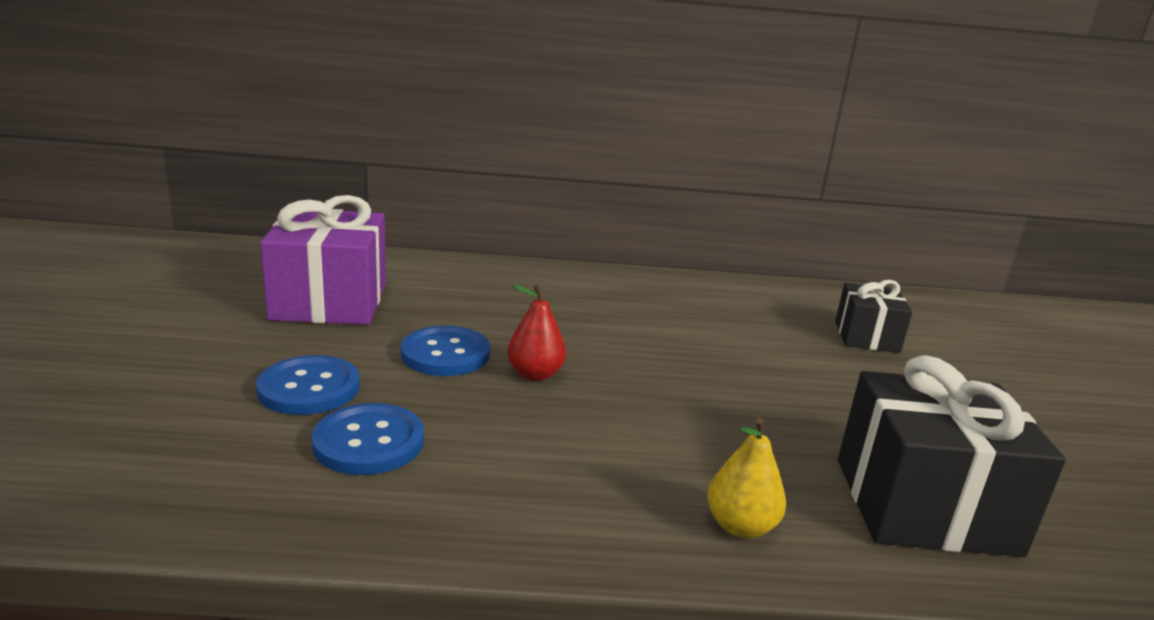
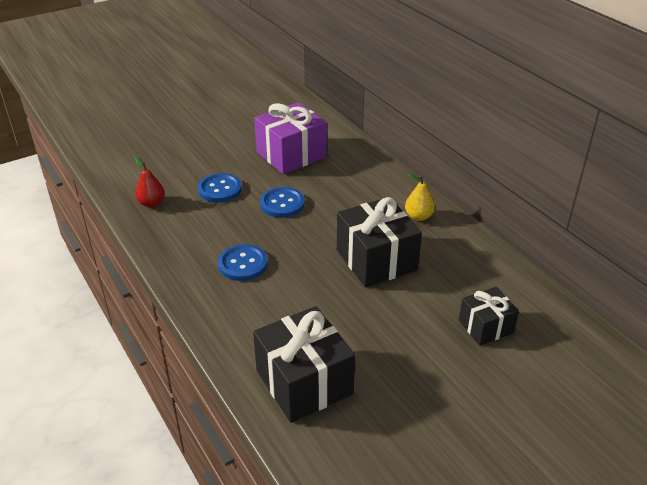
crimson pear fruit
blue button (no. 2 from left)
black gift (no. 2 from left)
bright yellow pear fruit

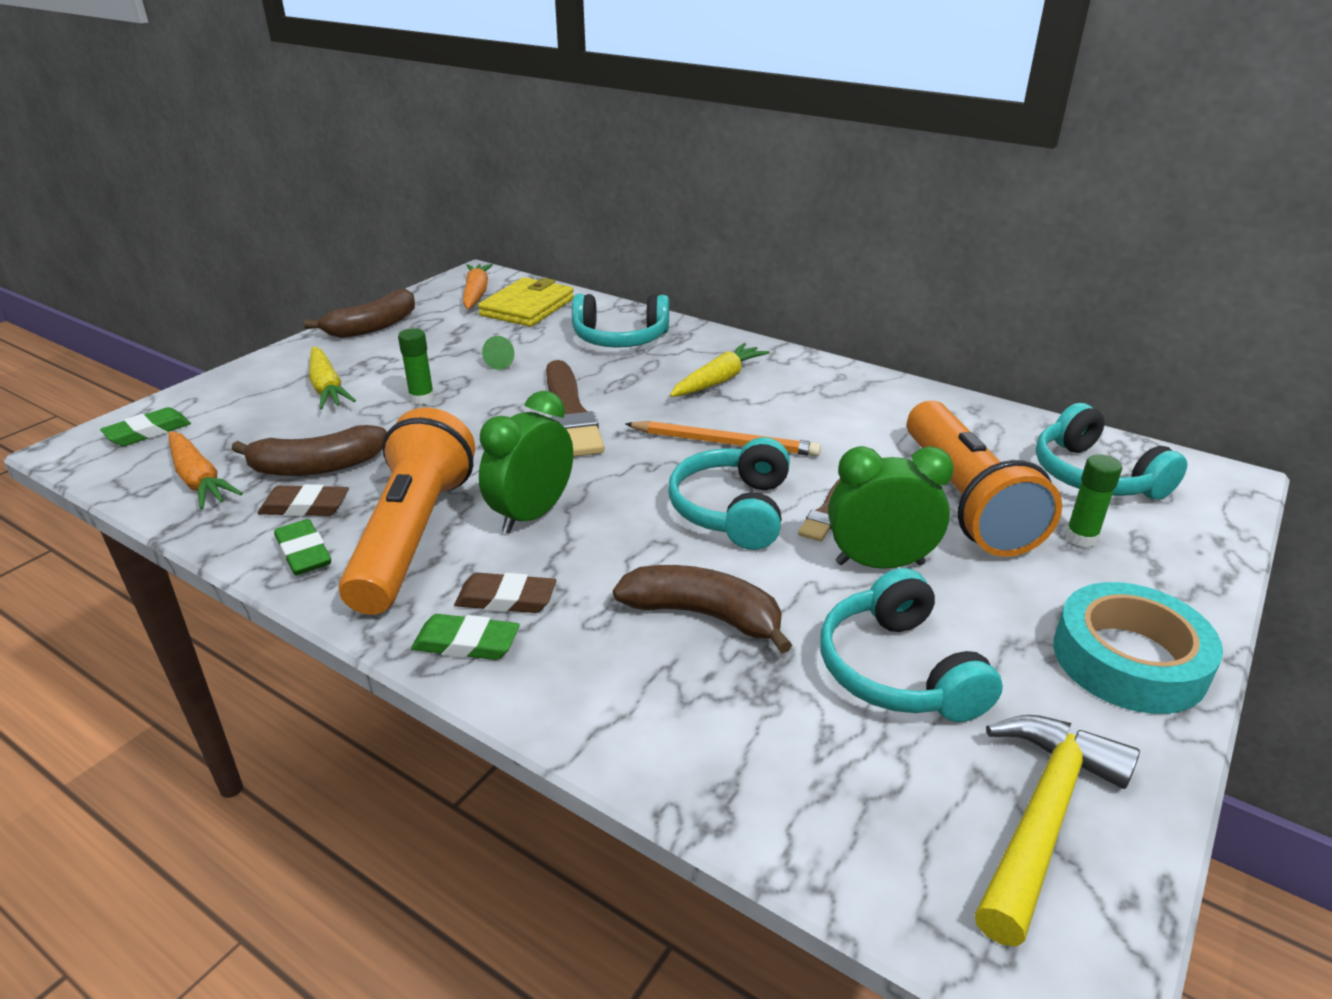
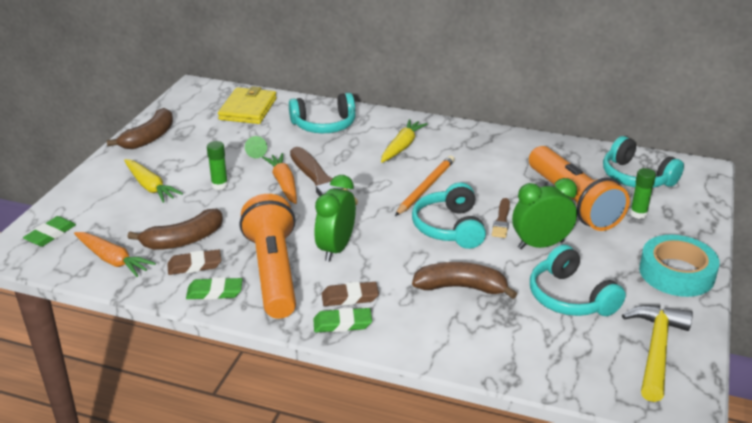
emerald gum eraser (no. 2 from left)
orange toy carrot (no. 2 from left)
orange pencil

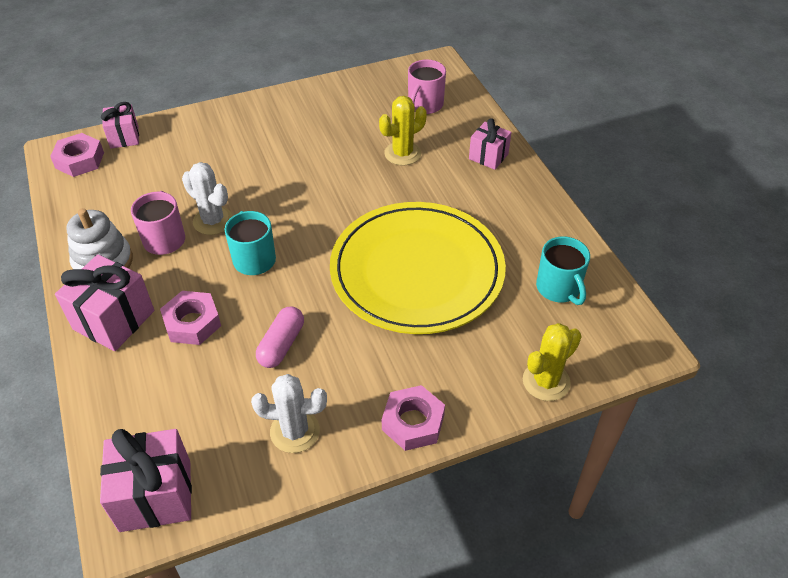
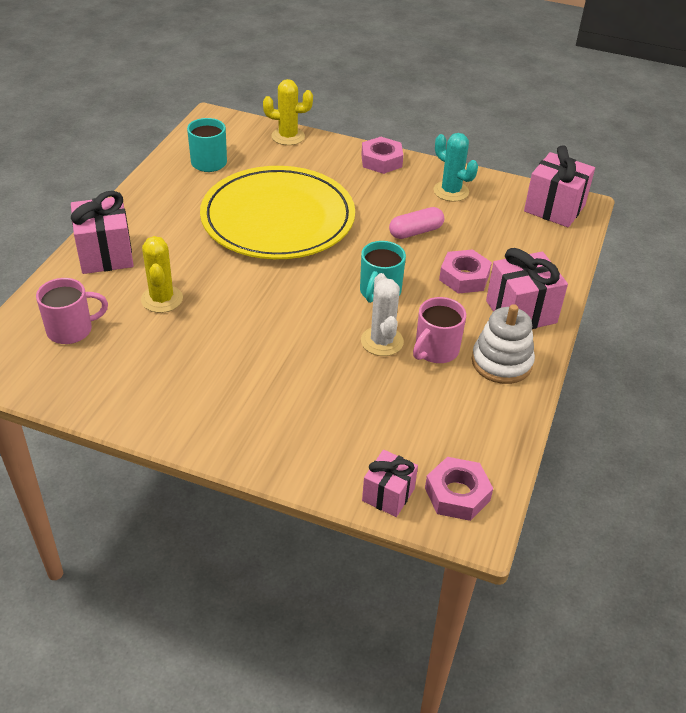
pink gift (no. 1 from left)
bright yellow cactus (no. 1 from left)
aqua cactus

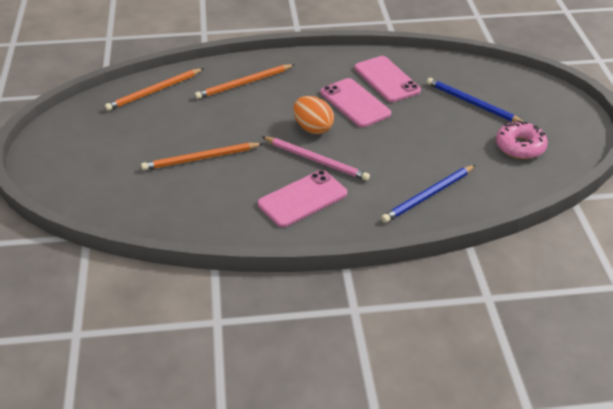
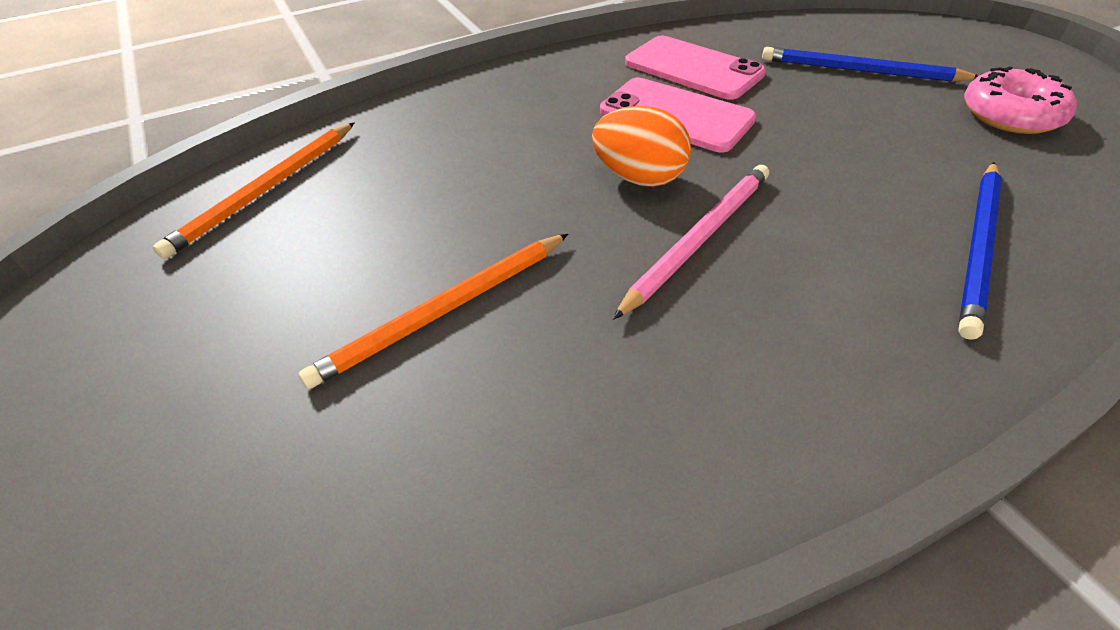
pink pencil
orange pencil (no. 3 from left in the first image)
pink mobile phone (no. 1 from left in the first image)

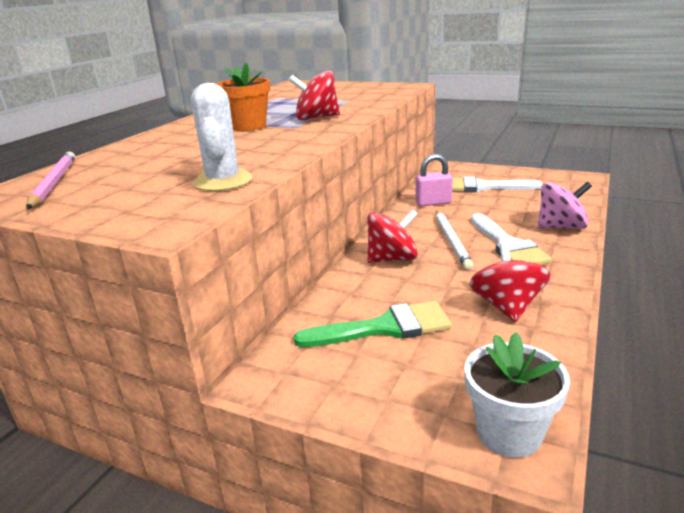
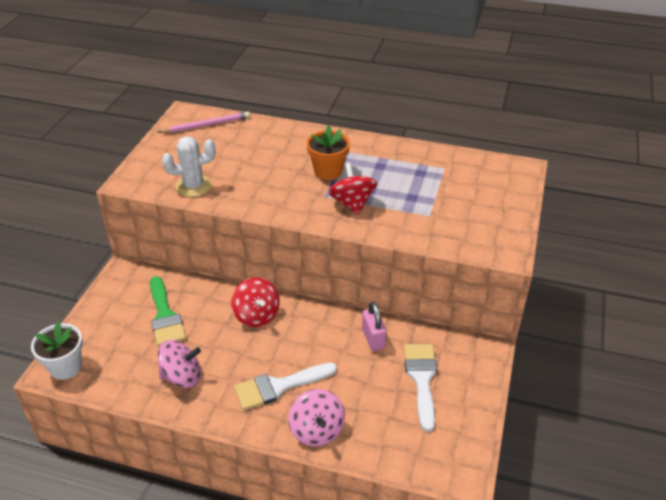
pink whirligig (no. 1 from left)
white pencil

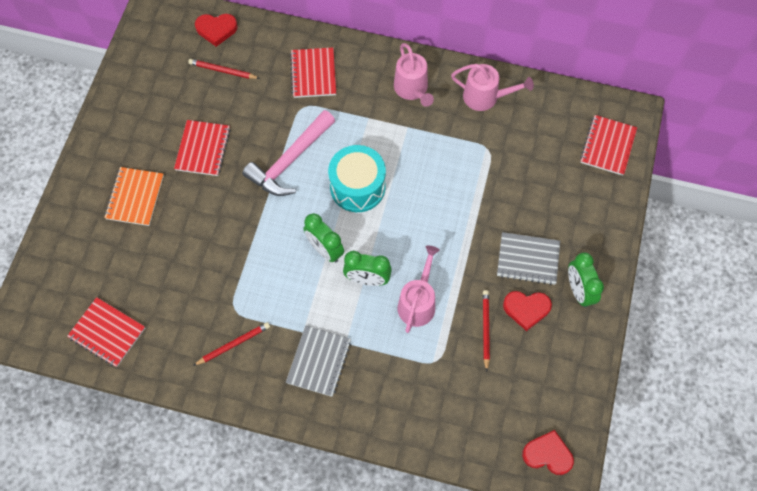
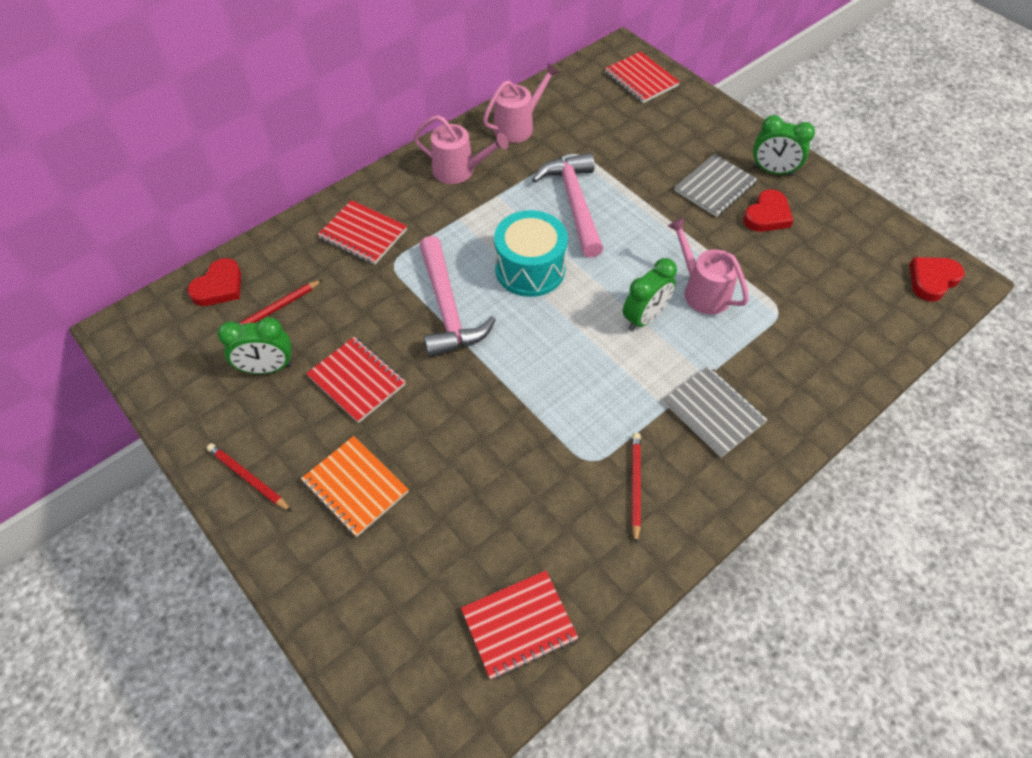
crimson pencil (no. 1 from left)
emerald alarm clock (no. 1 from left)
pink carpenter's hammer (no. 2 from left)

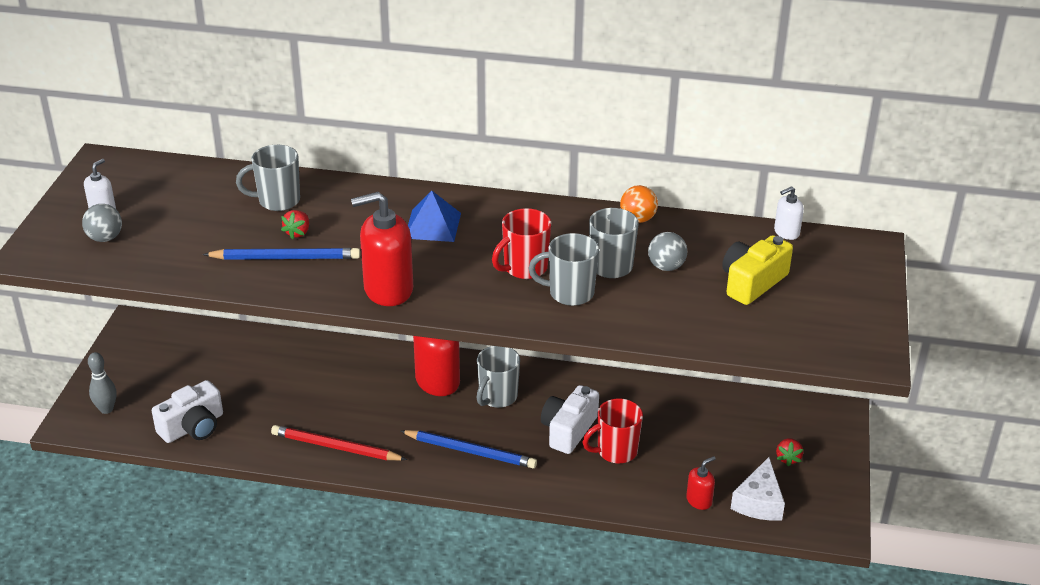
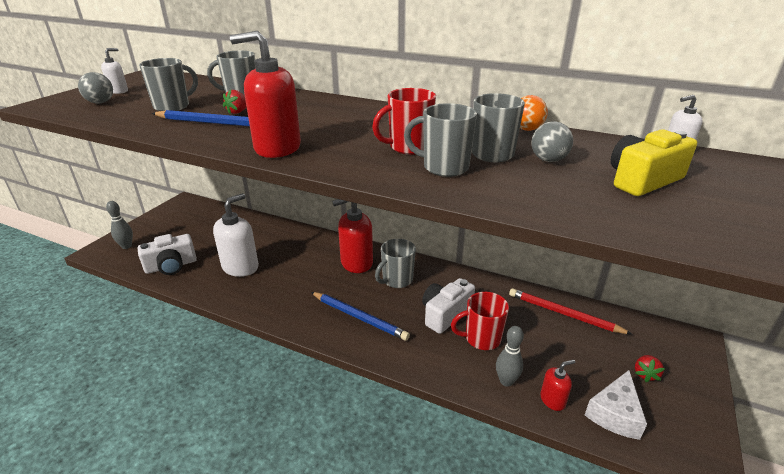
gray coffee mug (no. 1 from left)
white pump bottle (no. 2 from left)
gray tenpin (no. 2 from left)
crimson pencil
blue pyramid shape

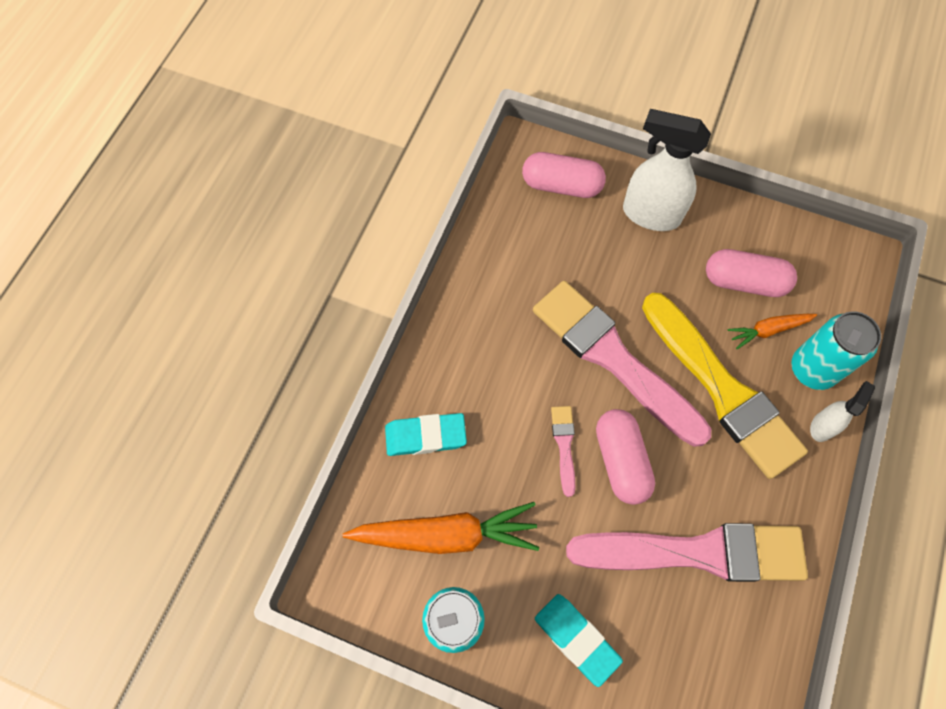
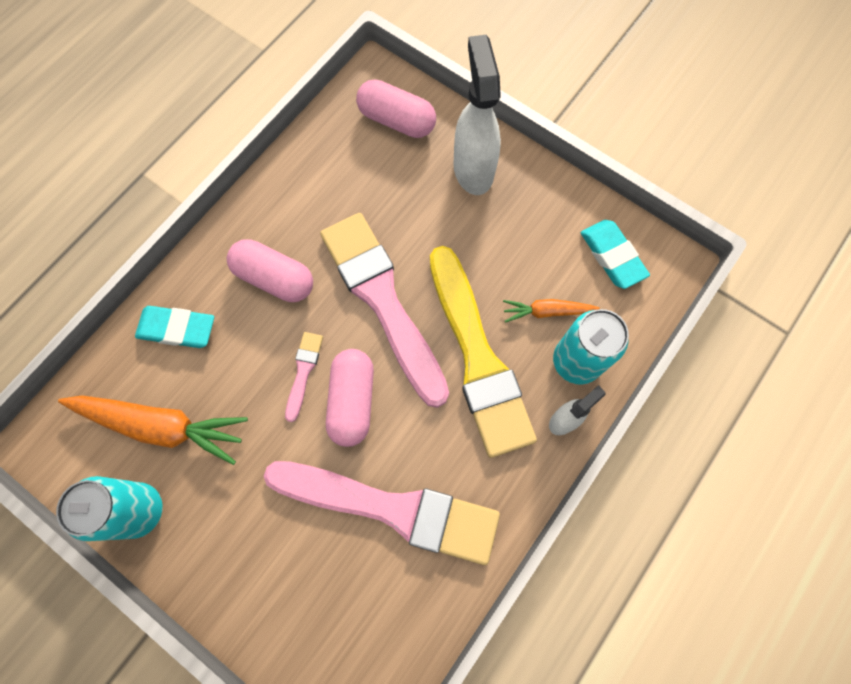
pink capsule (no. 1 from left)
white spray cleaner (no. 1 from left)
aqua gum eraser (no. 2 from left)

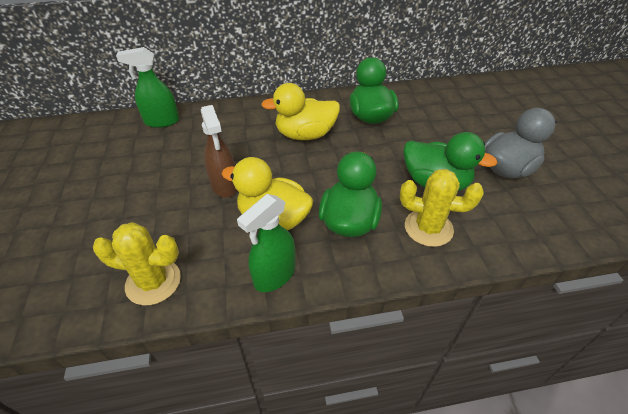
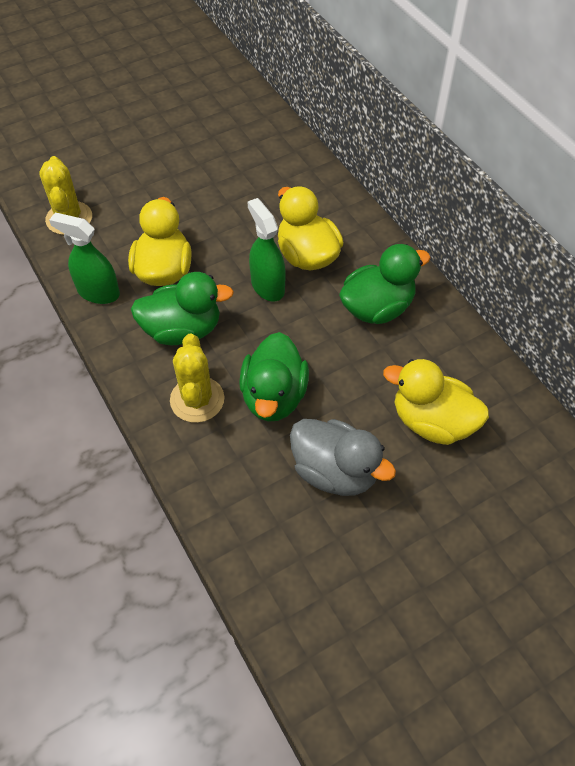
emerald spray cleaner (no. 2 from left)
bright yellow toy duck (no. 3 from left)
brown spray cleaner

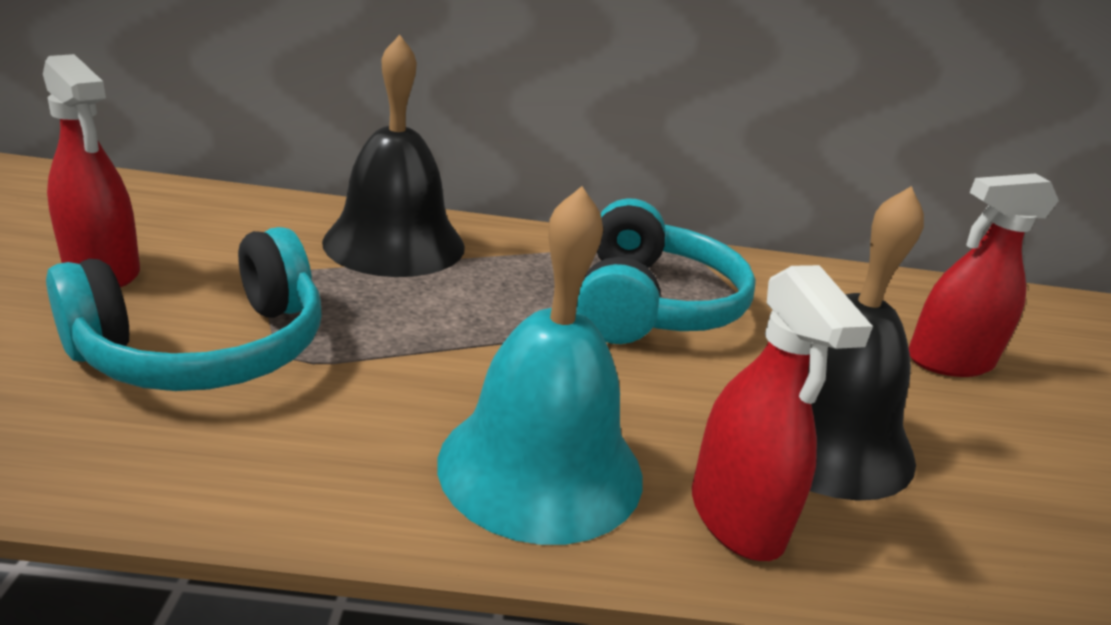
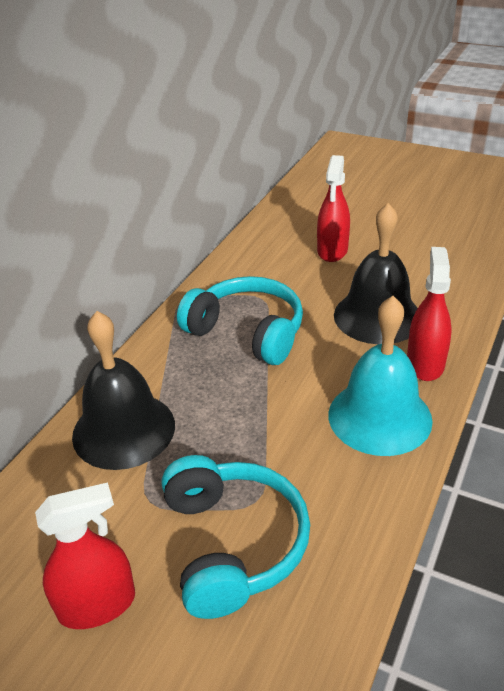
crimson spray cleaner (no. 3 from left)

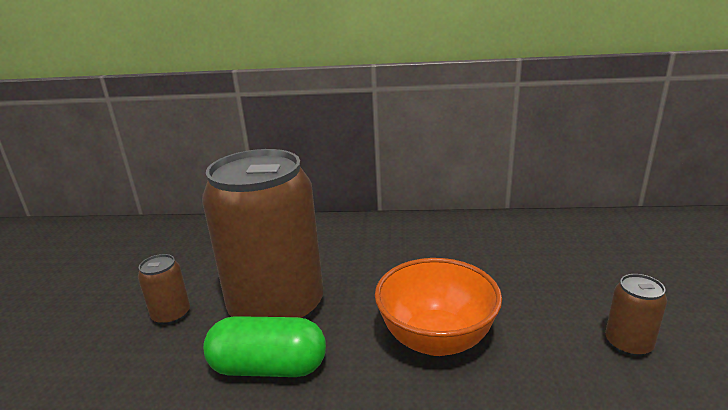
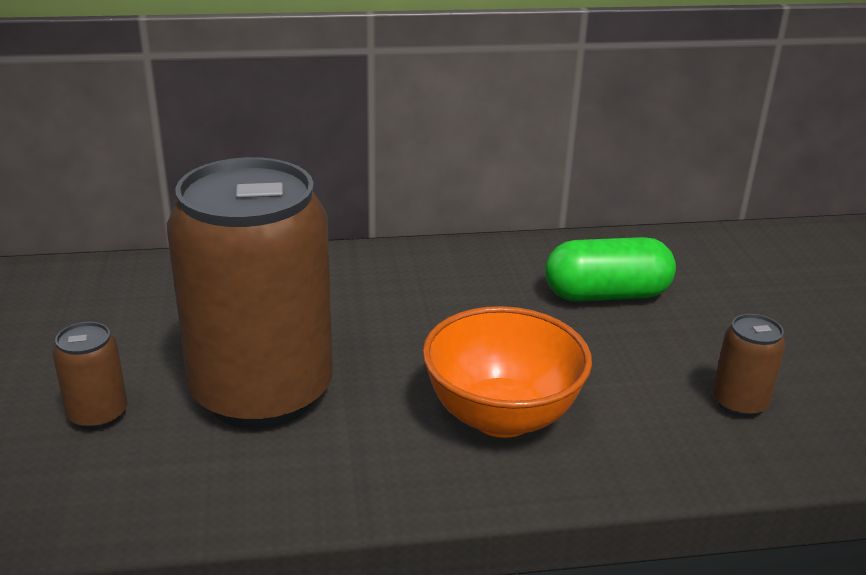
emerald capsule

